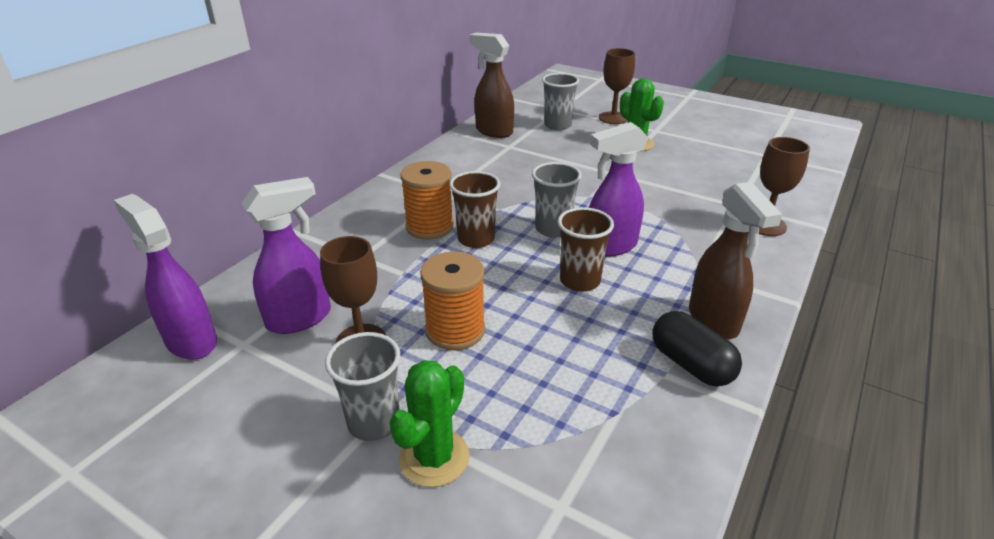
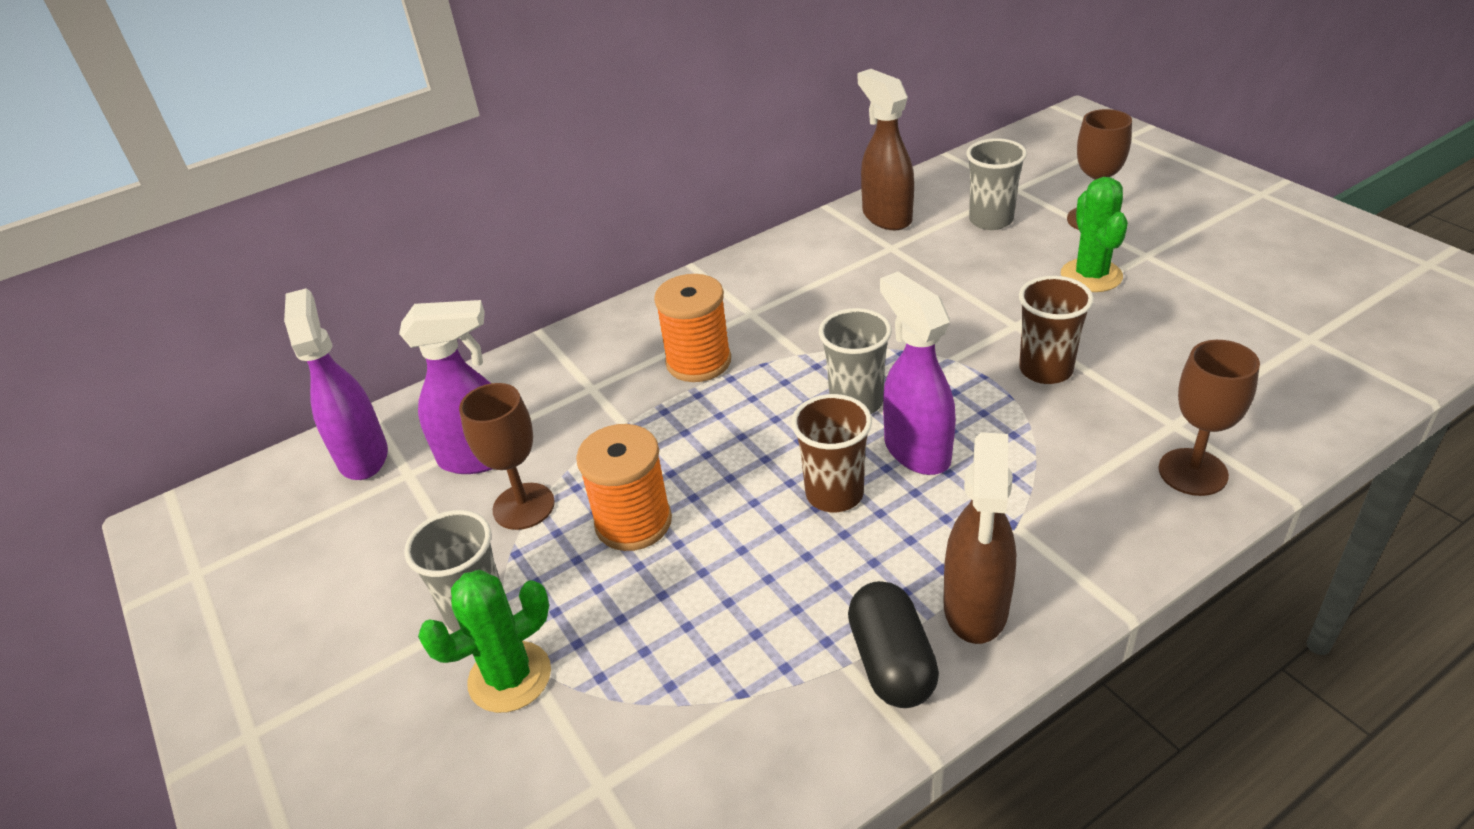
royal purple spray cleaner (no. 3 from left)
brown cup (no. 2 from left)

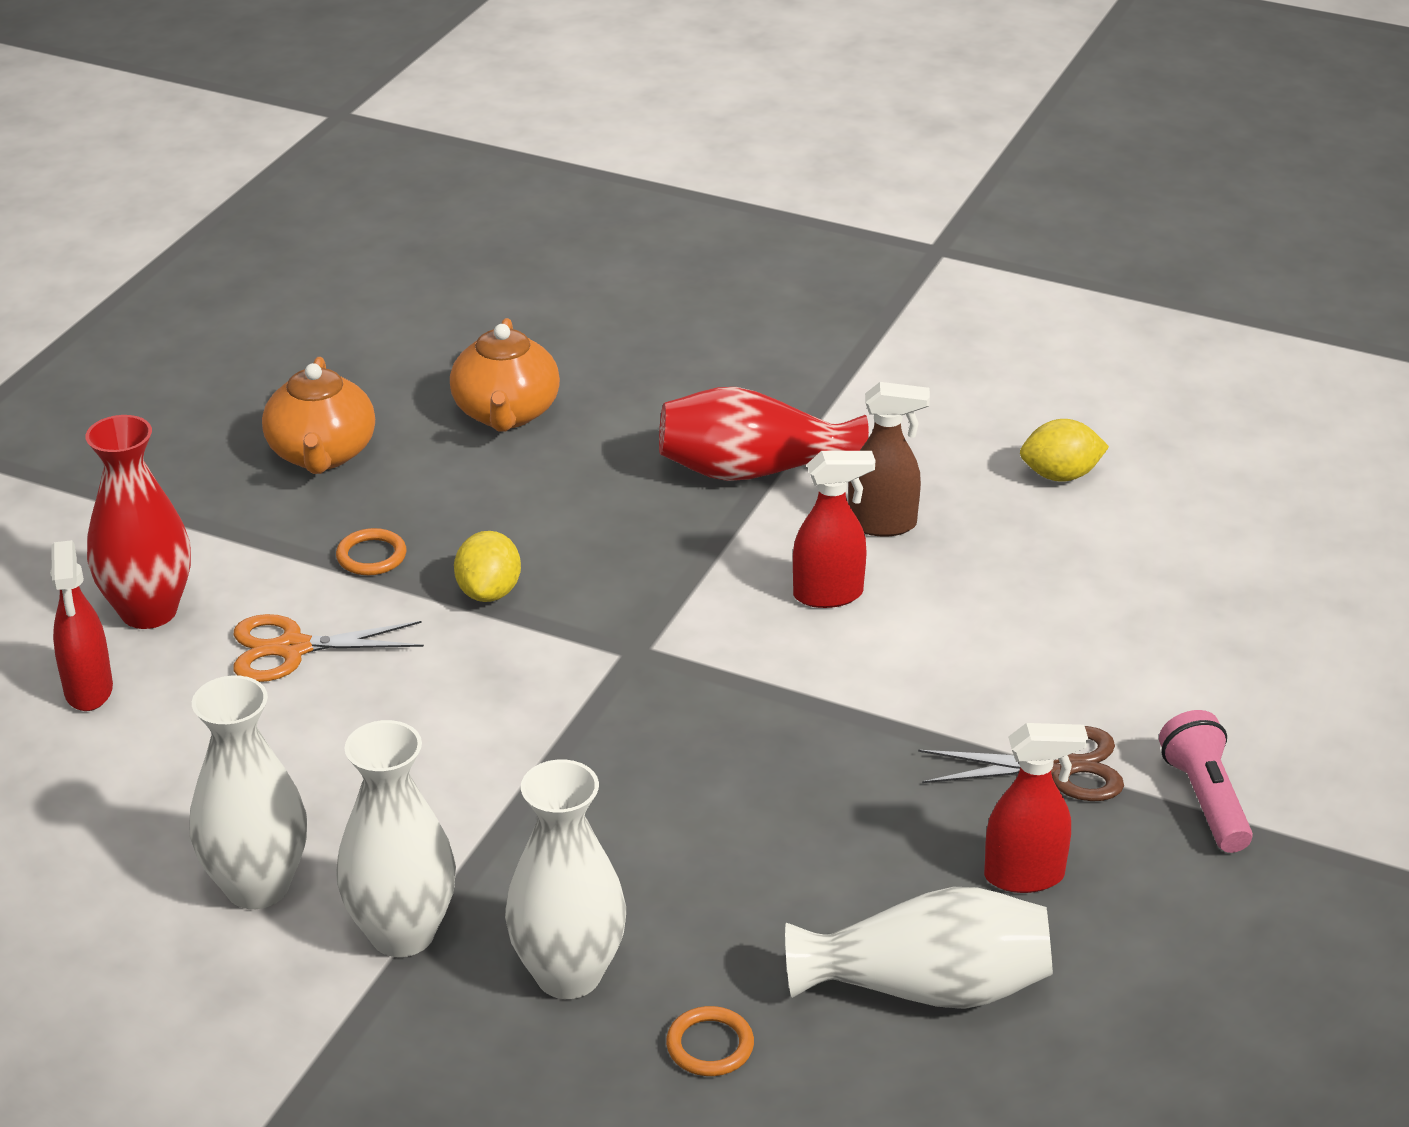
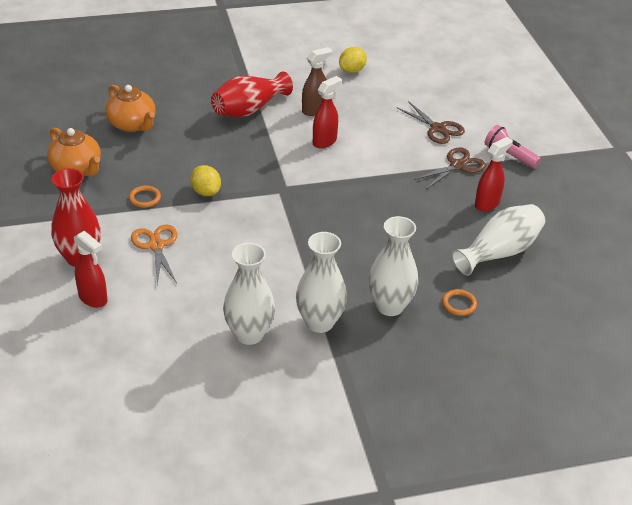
orange pair of scissors
brown pair of scissors (no. 1 from left)

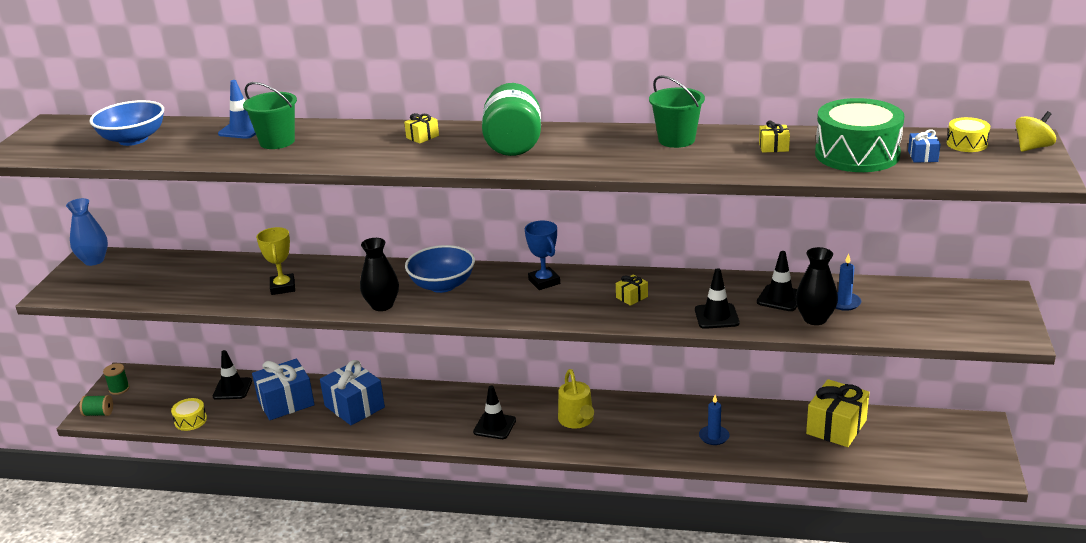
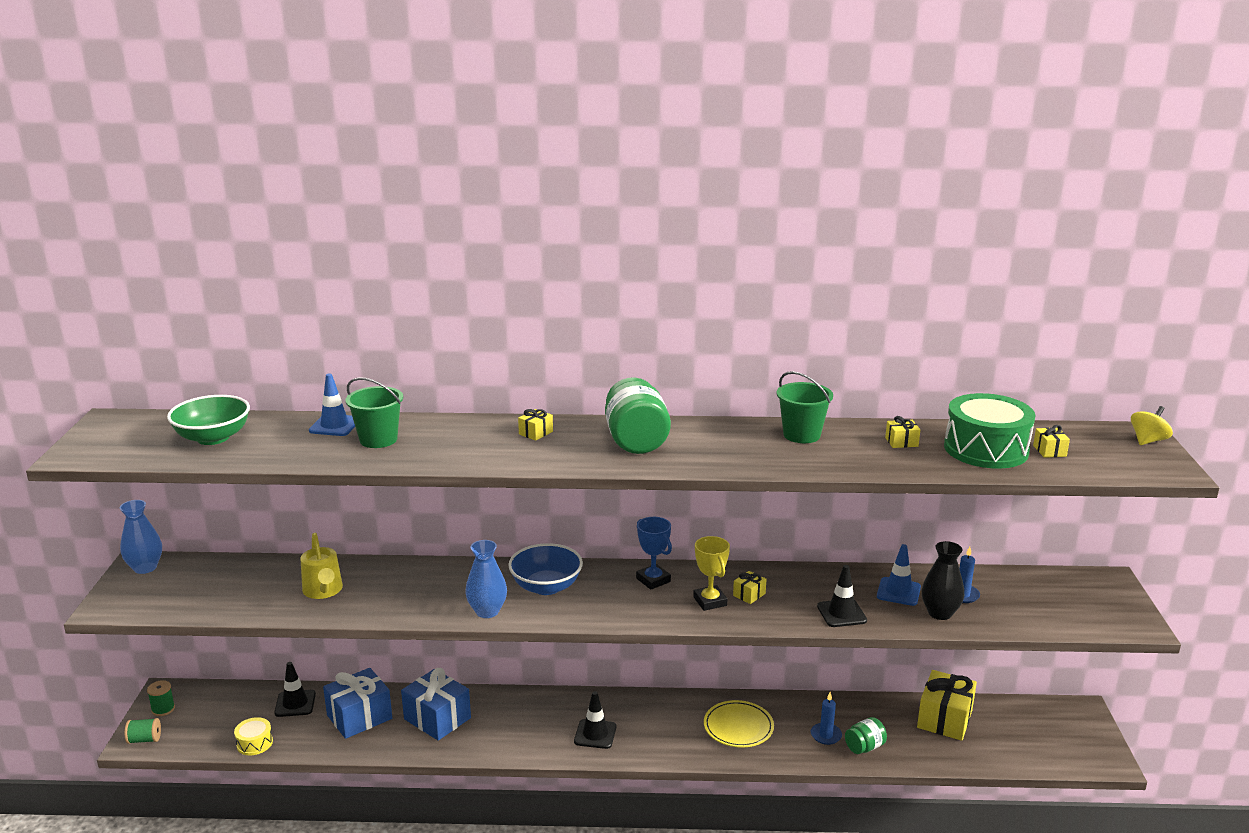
emerald serving bowl
bright yellow watering pot
blue tall vase (no. 2 from left)
bright yellow trophy
bright yellow flat dish
emerald jam jar (no. 2 from left)
blue traffic cone (no. 2 from left)
bright yellow gift (no. 5 from left)
bright yellow drum (no. 2 from left in the first image)

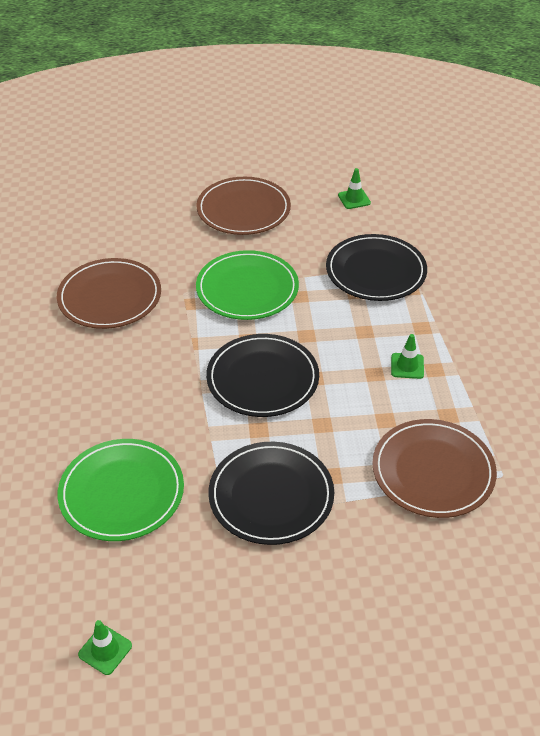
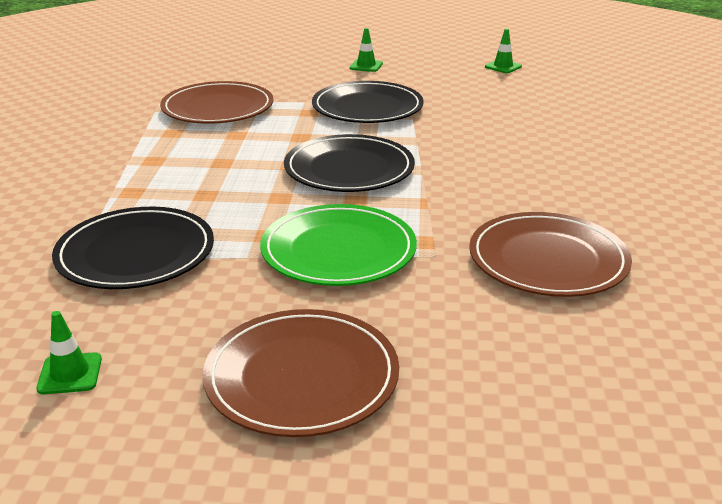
emerald traffic cone (no. 2 from left)
emerald flat dish (no. 1 from left in the first image)

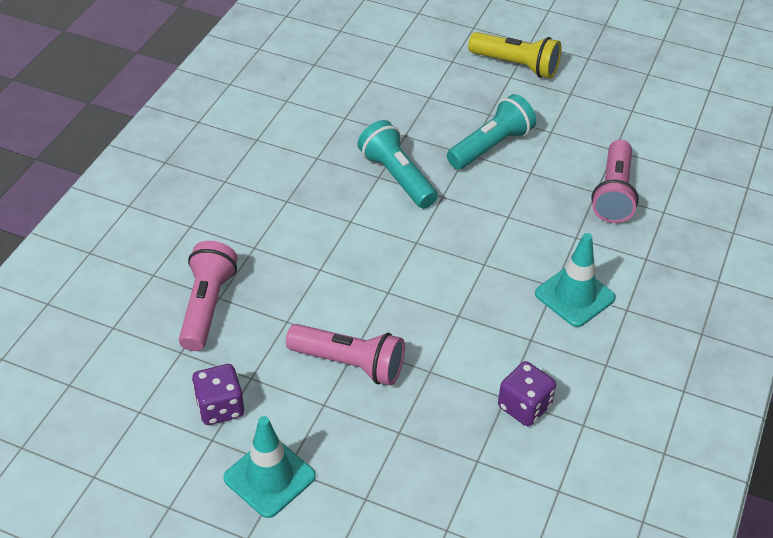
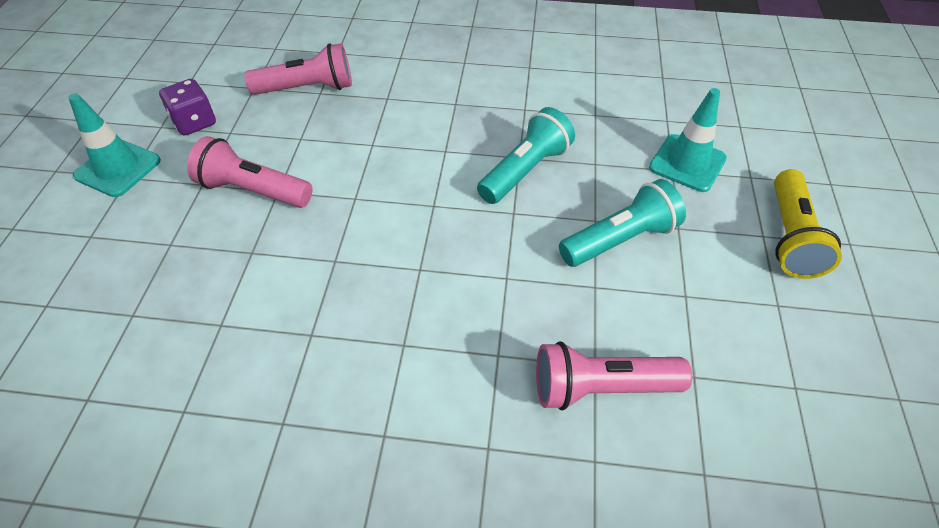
pink torch (no. 1 from left)
aqua torch (no. 2 from left)
aqua traffic cone (no. 2 from left)
royal purple die (no. 2 from left in the first image)

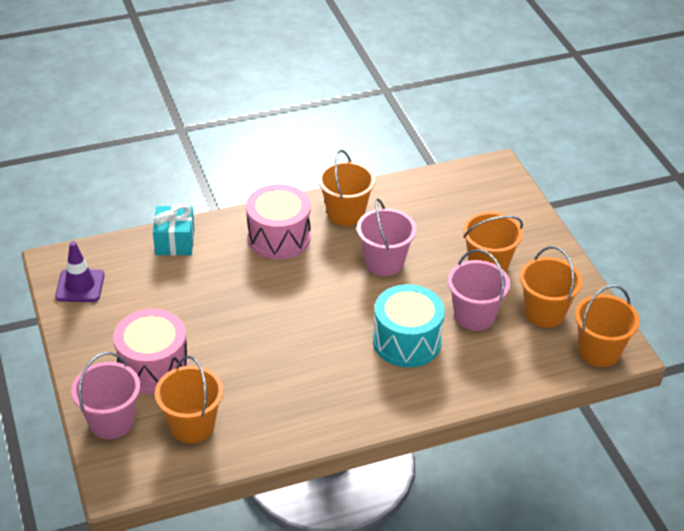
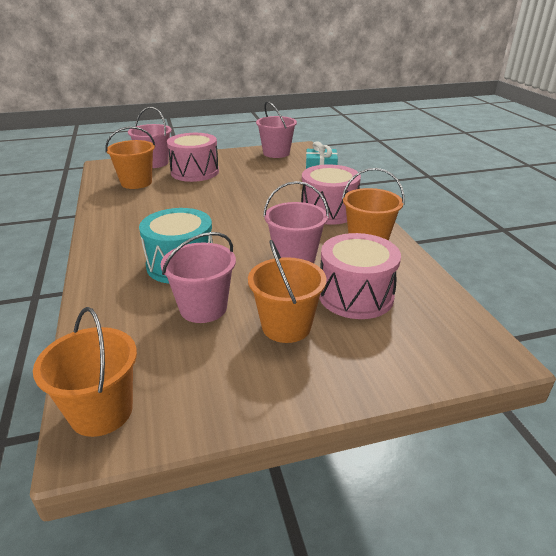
pink bucket (no. 3 from left)
pink drum (no. 3 from left)
orange bucket (no. 4 from left in the first image)

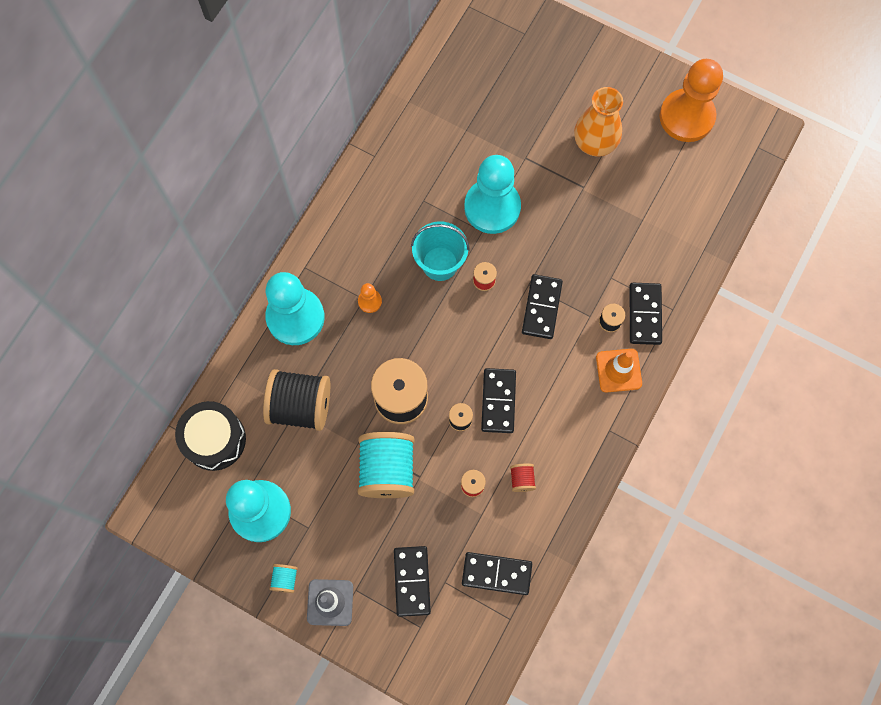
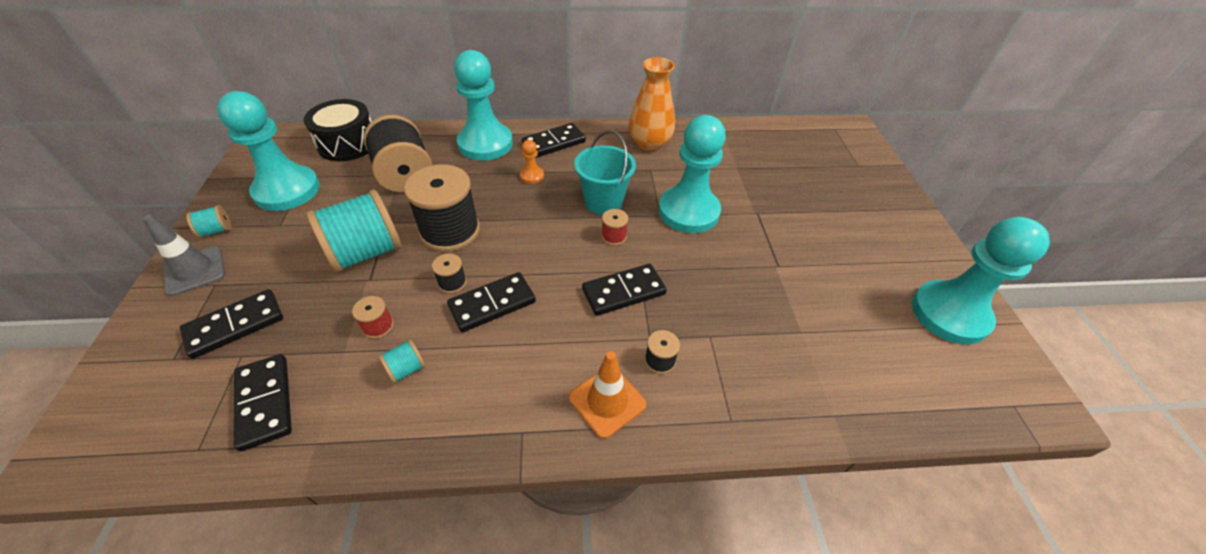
aqua reel of thread (no. 3 from left)
black domino (no. 4 from left)
orange tall vase
aqua chess pawn (no. 4 from left)

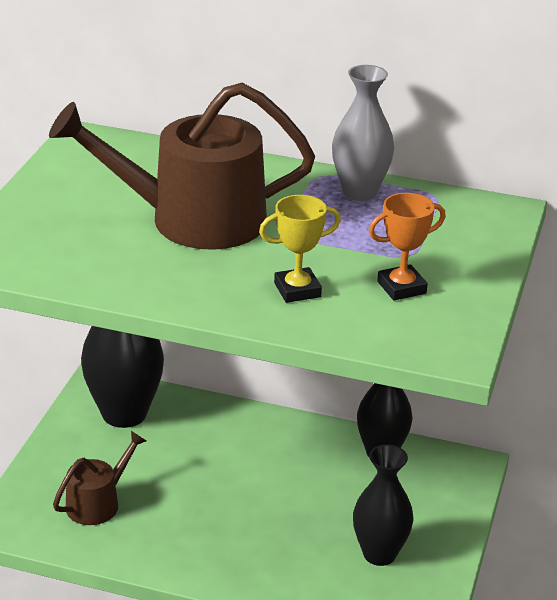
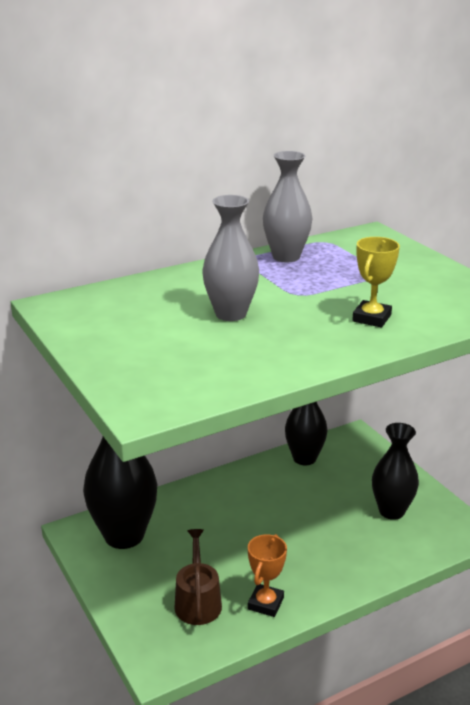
gray tall vase (no. 1 from left)
orange trophy

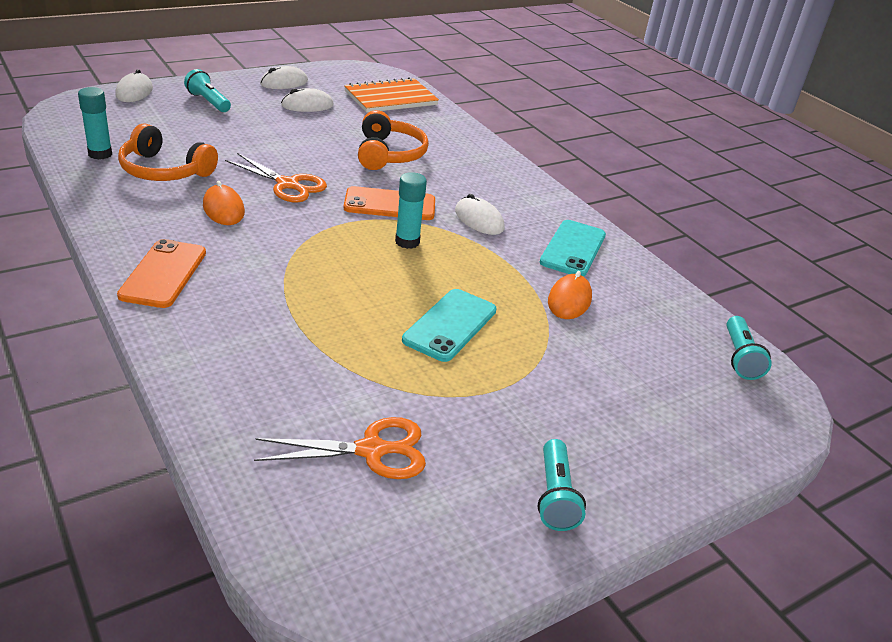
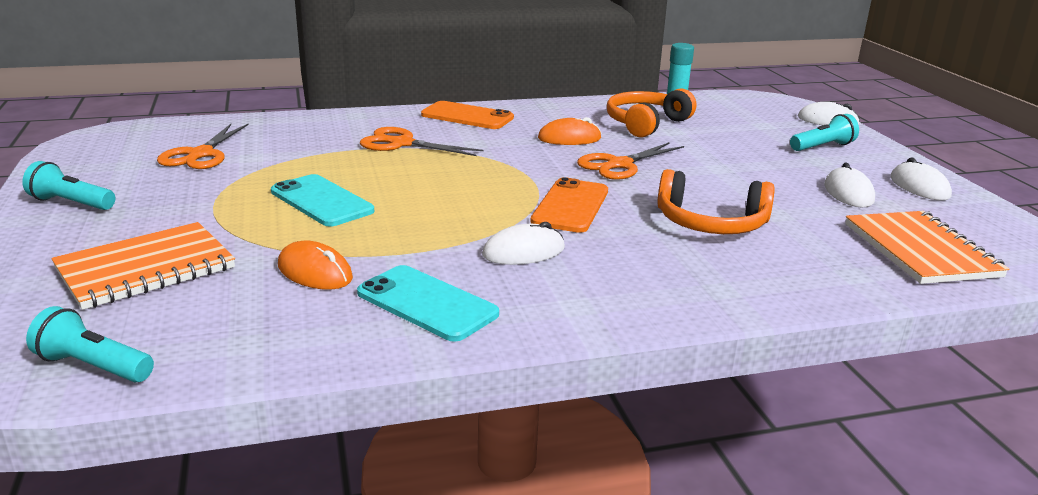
orange notebook (no. 1 from left)
orange pair of scissors (no. 2 from left)
aqua stick of glue (no. 2 from left in the first image)

